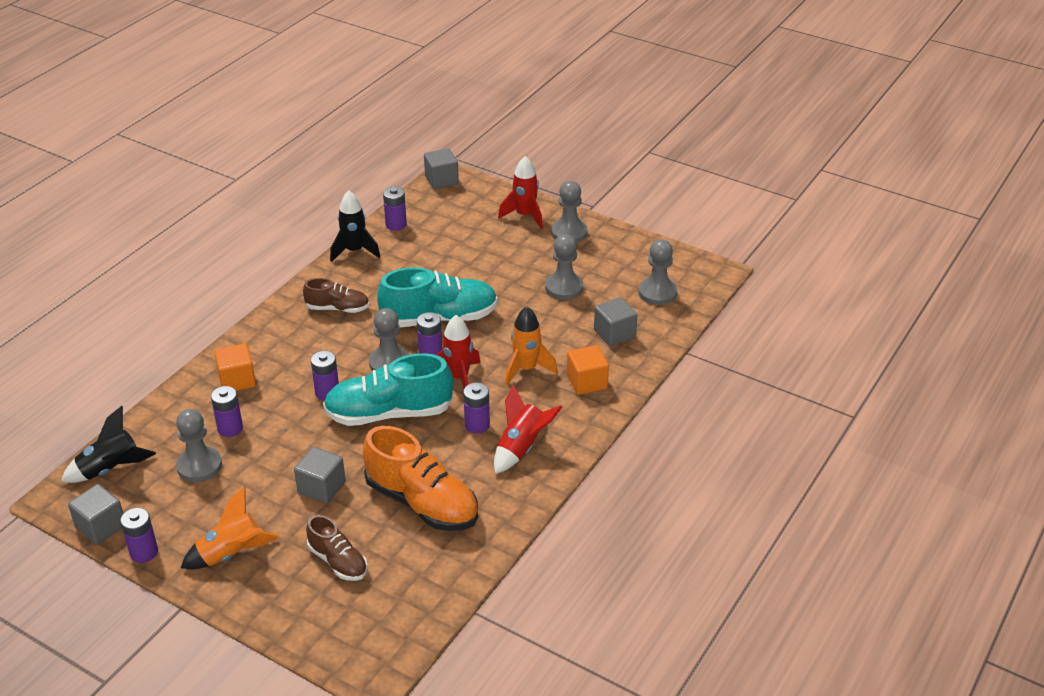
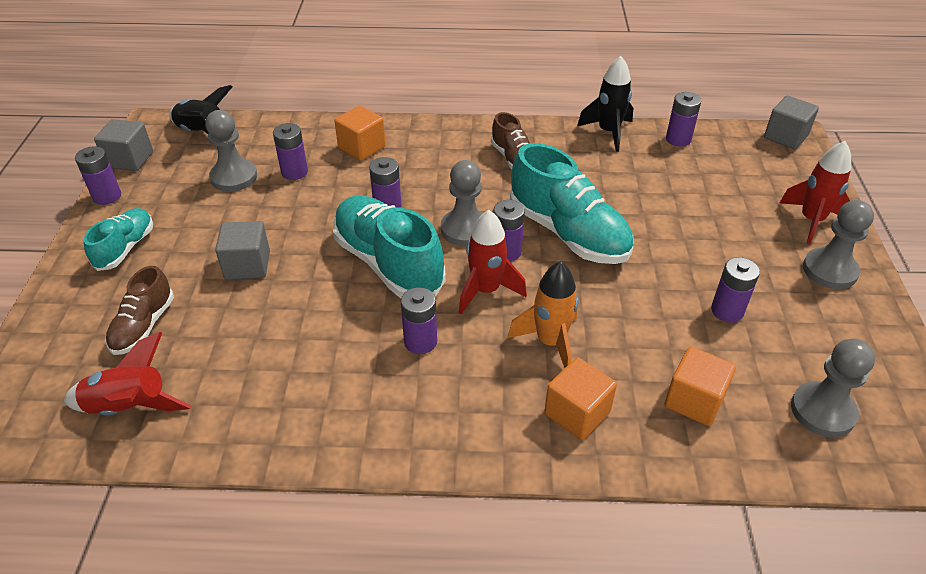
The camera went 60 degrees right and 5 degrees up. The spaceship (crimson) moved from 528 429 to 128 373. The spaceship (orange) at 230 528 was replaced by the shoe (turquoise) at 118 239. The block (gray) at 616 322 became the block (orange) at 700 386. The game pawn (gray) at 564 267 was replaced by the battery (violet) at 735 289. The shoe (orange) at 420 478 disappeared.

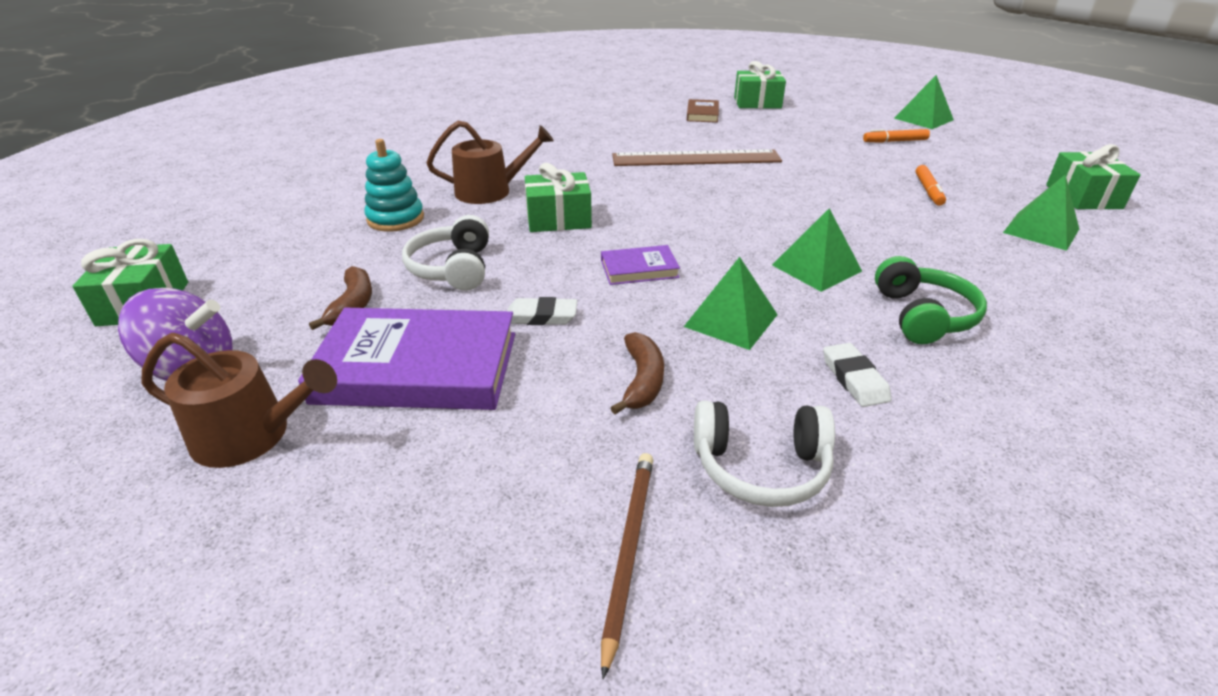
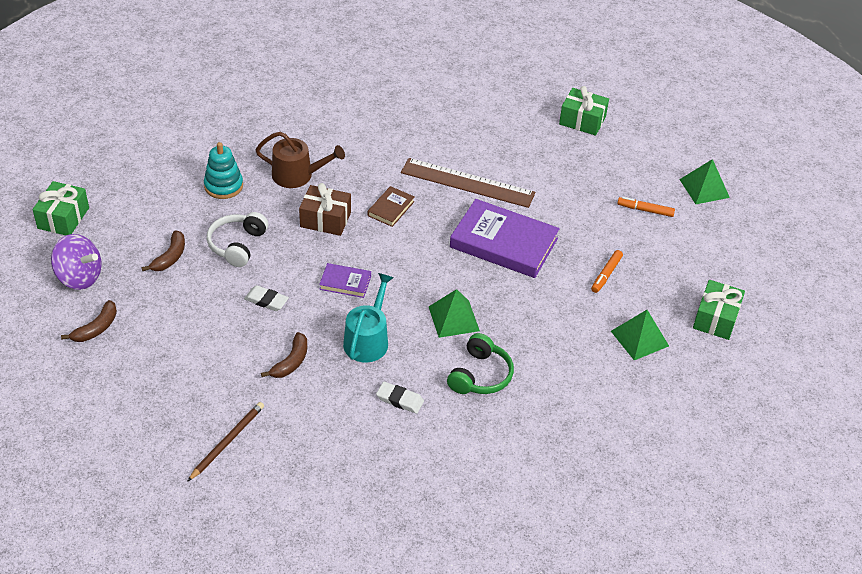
The camera went 20 degrees right and 10 degrees up. The watering can (russet) at 239 400 was replaced by the toy banana (russet) at 89 321. The gift (emerald) at 558 197 became the gift (russet) at 325 209. The solid pyramid (emerald) at 731 303 was replaced by the watering can (turquoise) at 368 318. The hardback (russet) moved from 703 111 to 391 206. The pencil eraser (snow-white) at 857 375 turned 75 degrees counterclockwise. The hardback (violet) moved from 406 359 to 505 238. The headphones (snow-white) at 764 453 disappeared.

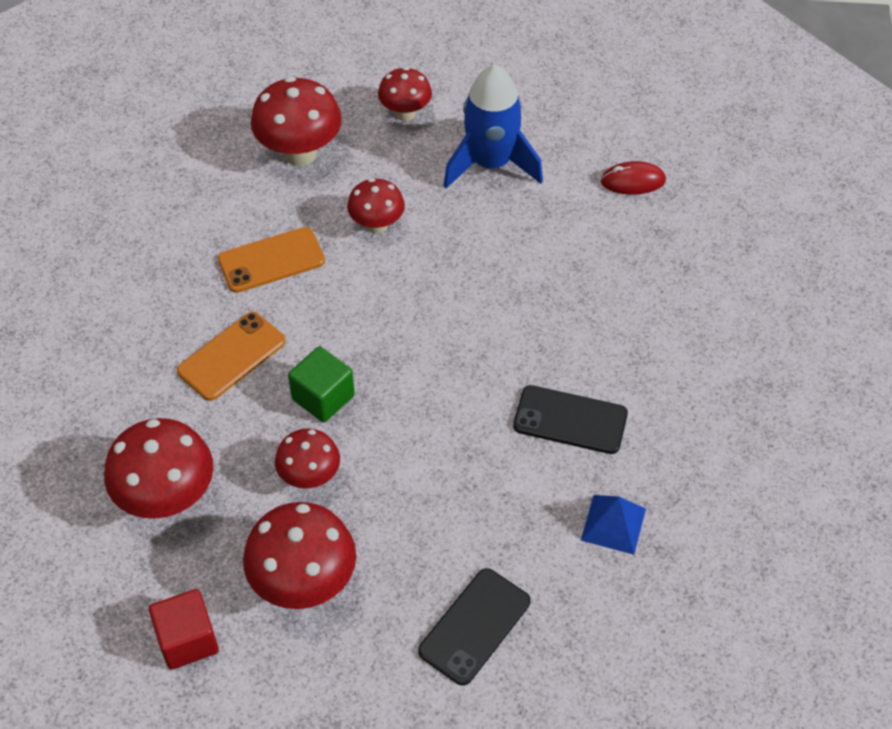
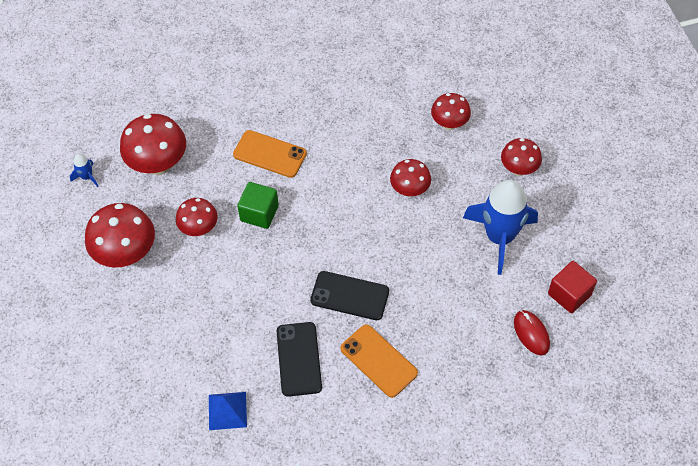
The camera went 70 degrees right and 5 degrees up. The spaceship (cobalt) at 84 170 appeared. The phone (ebony) moved from 474 626 to 349 295. The phone (orange) moved from 271 260 to 379 361. The toadstool (crimson) at 296 121 changed to 0.62 times the size. The block (crimson) moved from 184 629 to 572 287.

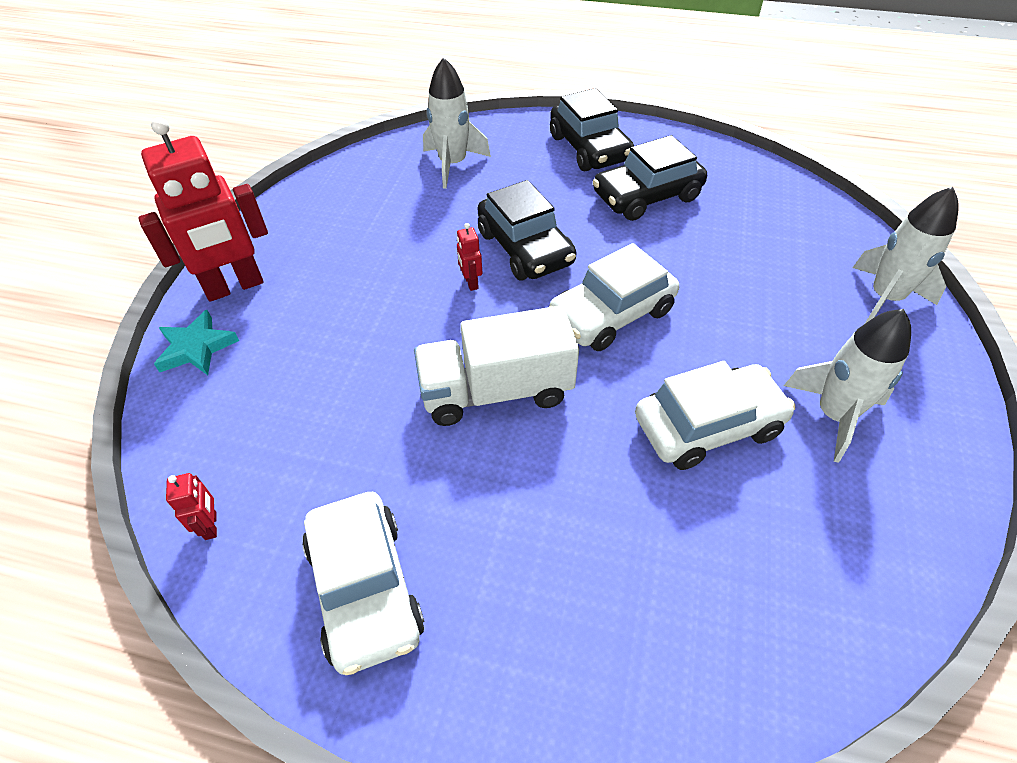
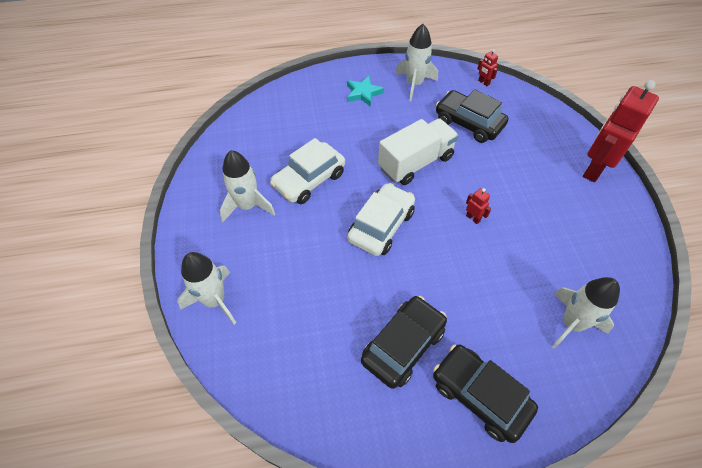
The camera went 155 degrees right and 5 degrees up. The star (turquoise) moved from 196 342 to 365 91. The car (snow-white) at 363 583 was replaced by the spaceship (snow-white) at 416 62. The car (ebony) moved from 527 230 to 472 116.

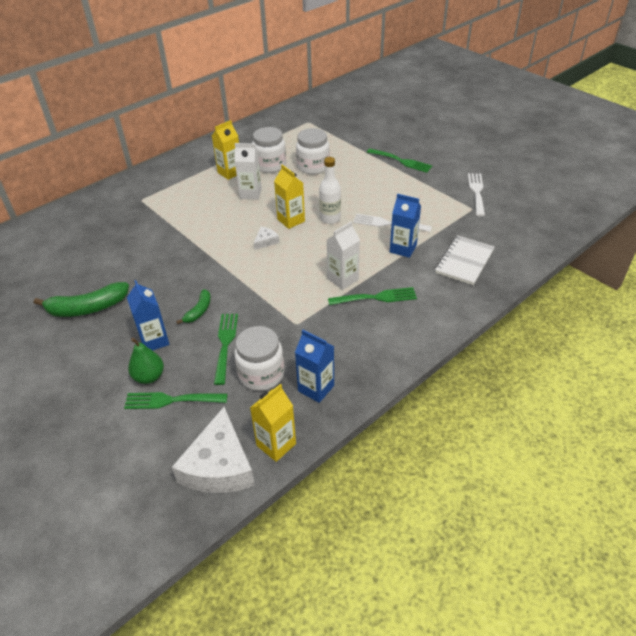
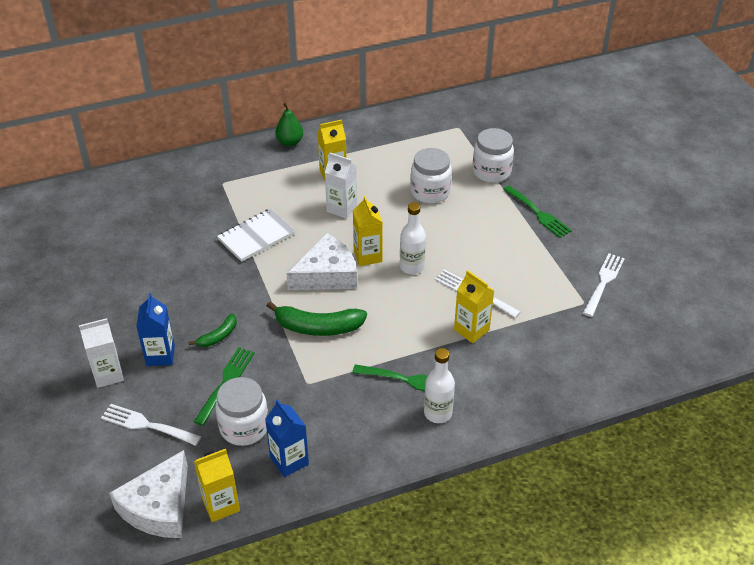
The camera went 20 degrees right and 0 degrees up. The milk carton (snow-white) moved from 343 255 to 101 353. The dinner fork (emerald) at 175 400 became the dinner fork (snow-white) at 151 425. The exercise book (snow-white) moved from 465 260 to 256 235. The toy banana (emerald) moved from 81 299 to 317 318. The toy pear (emerald) moved from 146 361 to 289 124. The cheese (snow-white) at 266 238 changed to 2.25 times the size. The drink bottle (snow-white) at 439 385 appeared. The milk carton (cobalt) at 405 226 became the milk carton (bright yellow) at 474 306. The preserve jar (snow-white) moved from 269 150 to 493 155.

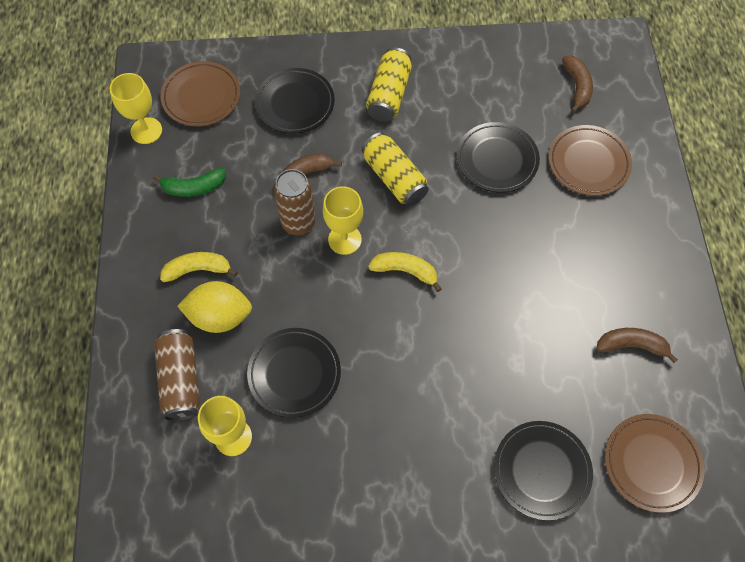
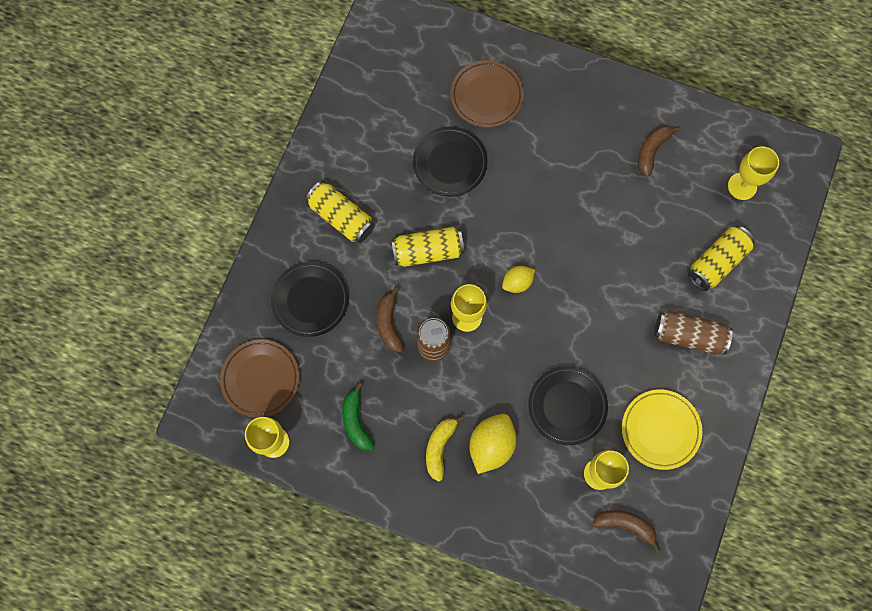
The camera went 65 degrees left and 10 degrees up. The toy banana (emerald) at 189 182 turned 150 degrees clockwise. The toy banana (bright yellow) at 405 272 was replaced by the lemon (bright yellow) at 518 279. The toy banana (russet) moved from 577 84 to 626 531. The plate (bright yellow) at 662 430 appeared. The tin (russet) moved from 177 375 to 693 332. The plate (ebony) at 543 471 was replaced by the tin (bright yellow) at 721 258. The plate (russet) at 655 463 was replaced by the chalice (bright yellow) at 753 173.

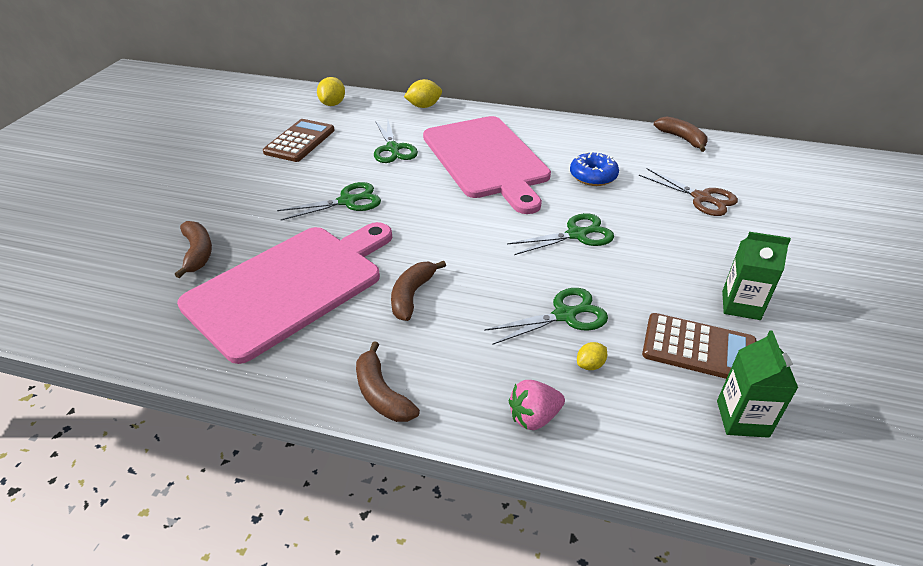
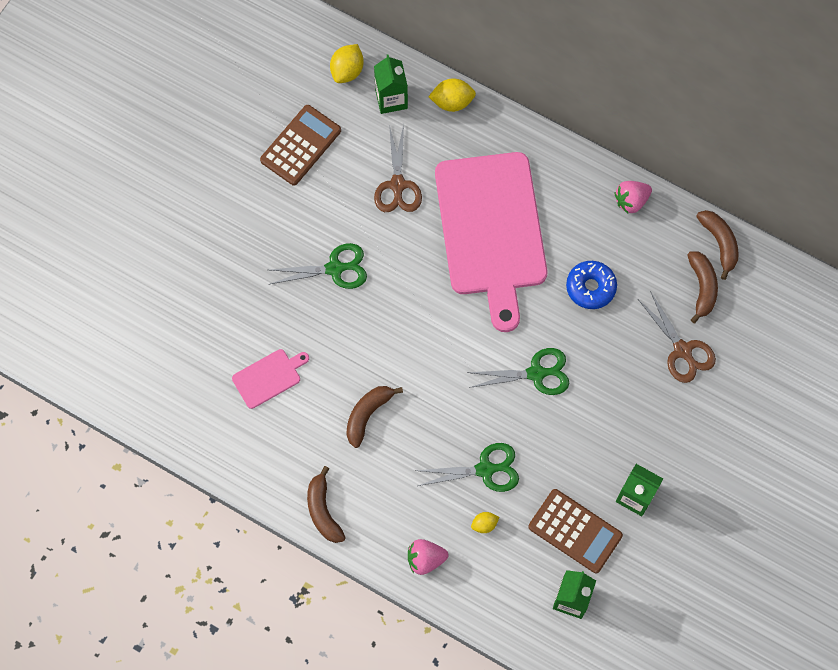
The camera went 15 degrees right and 30 degrees up. The cutting board (rose-pink) at 284 293 changed to 0.41 times the size. The milk carton (emerald) at 391 84 appeared. The shears (emerald) at 396 141 became the shears (russet) at 398 168. The toy strawberry (rose-pink) at 633 197 appeared. The toy banana (russet) moved from 193 249 to 703 287.

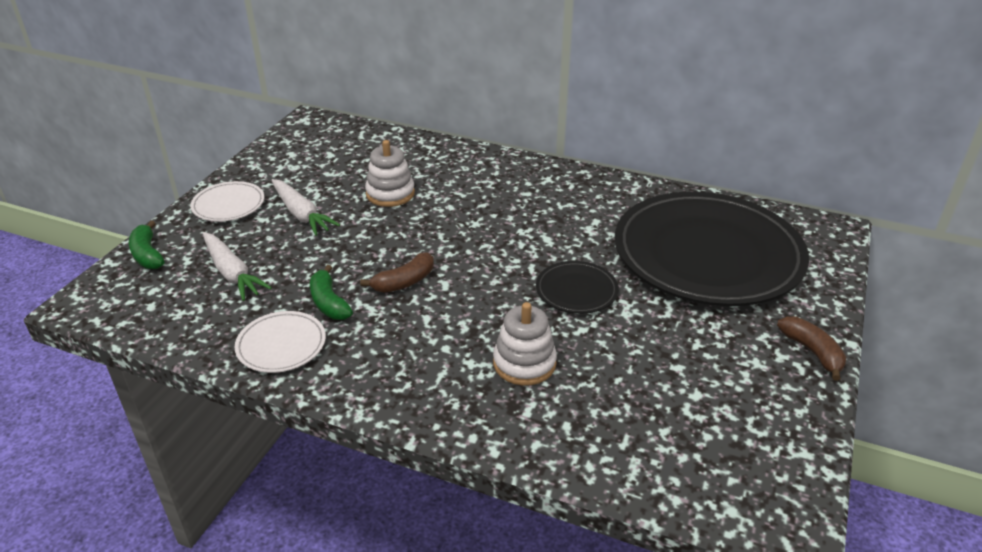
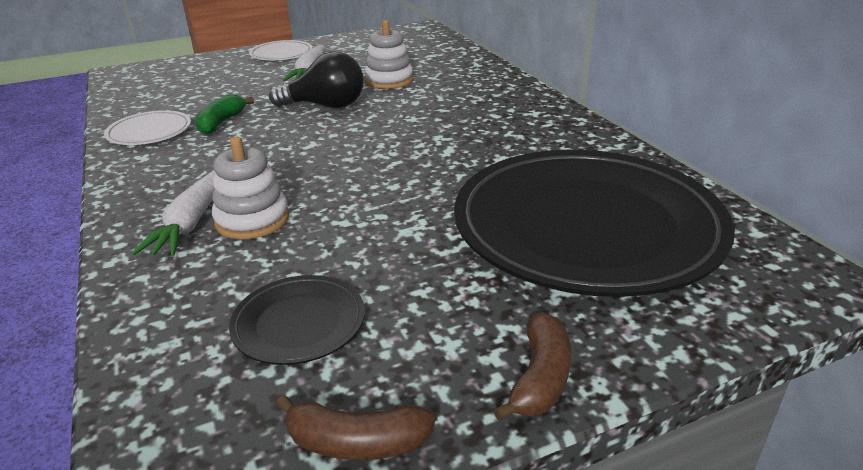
The camera went 45 degrees right and 5 degrees down. The carrot (snow-white) moved from 237 266 to 174 213. The plate (ebony) moved from 577 287 to 297 320. The lightbulb (ebony) at 316 79 appeared. The toy banana (russet) moved from 397 272 to 356 427. The toy banana (emerald) at 146 245 disappeared.

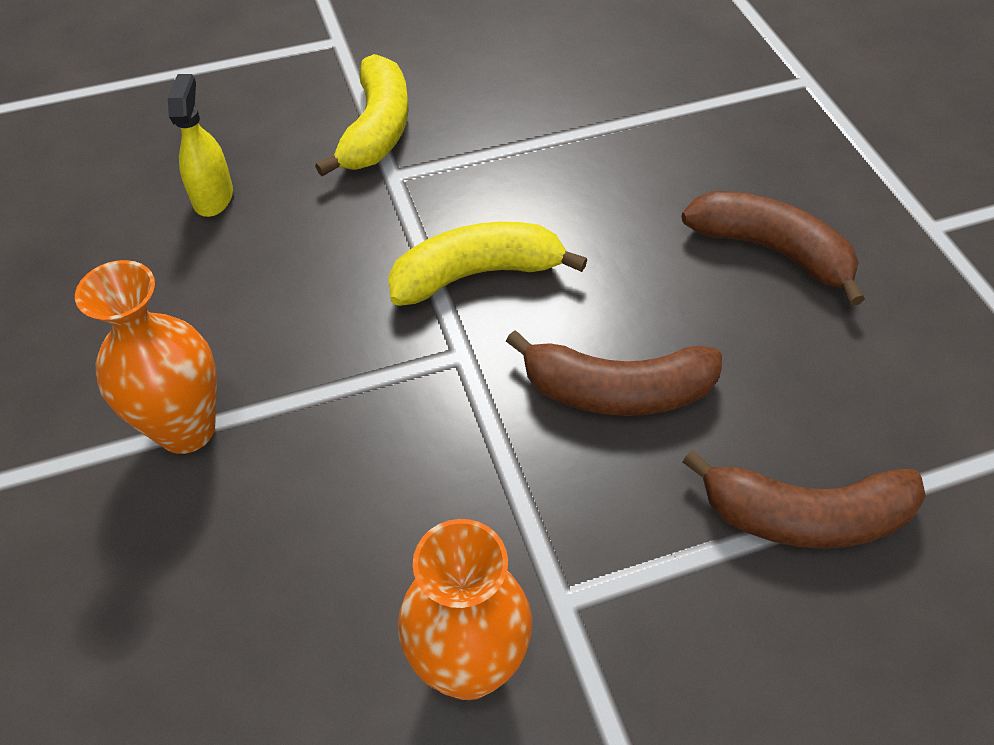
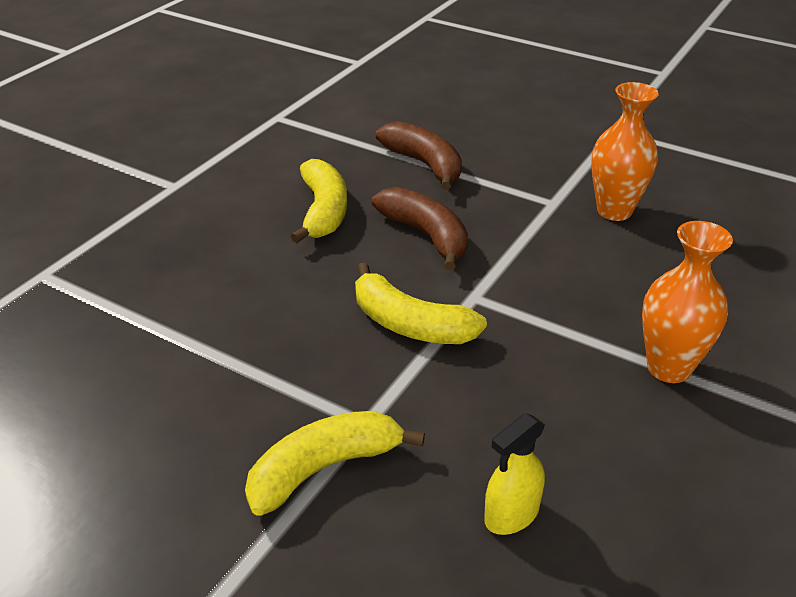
The camera went 130 degrees left and 15 degrees down. The toy banana (bright yellow) at 319 201 appeared. The toy banana (russet) at 773 248 disappeared.

